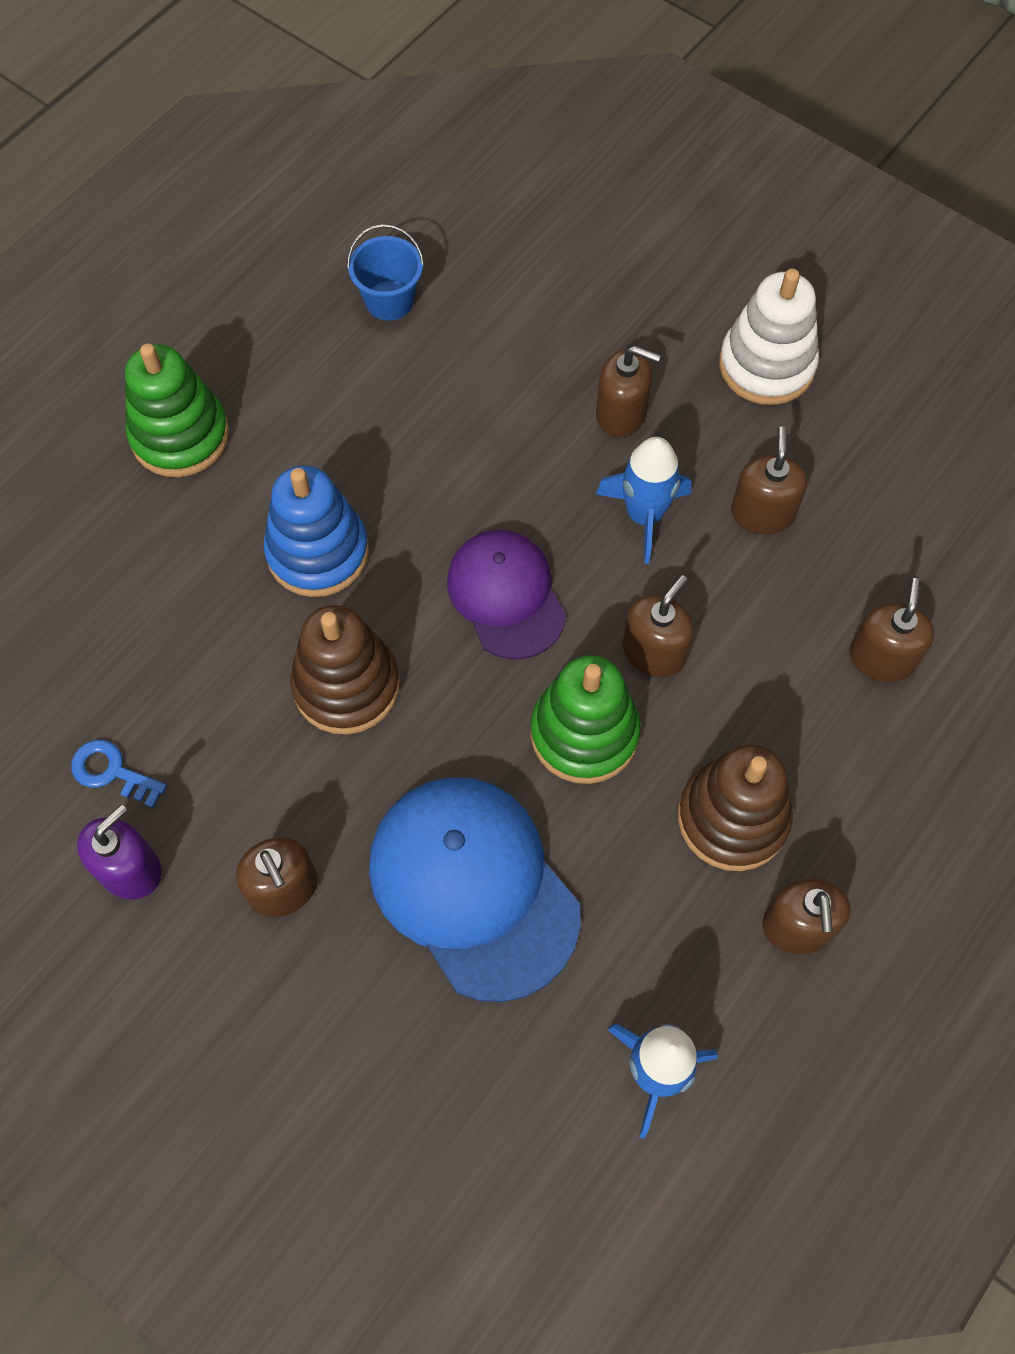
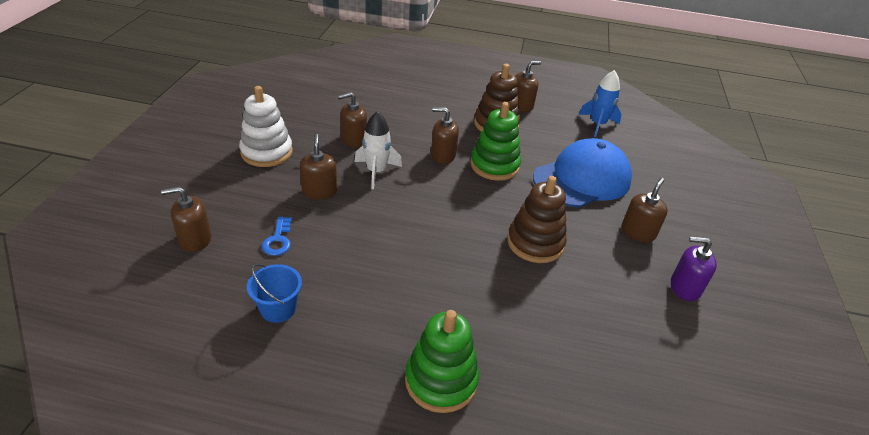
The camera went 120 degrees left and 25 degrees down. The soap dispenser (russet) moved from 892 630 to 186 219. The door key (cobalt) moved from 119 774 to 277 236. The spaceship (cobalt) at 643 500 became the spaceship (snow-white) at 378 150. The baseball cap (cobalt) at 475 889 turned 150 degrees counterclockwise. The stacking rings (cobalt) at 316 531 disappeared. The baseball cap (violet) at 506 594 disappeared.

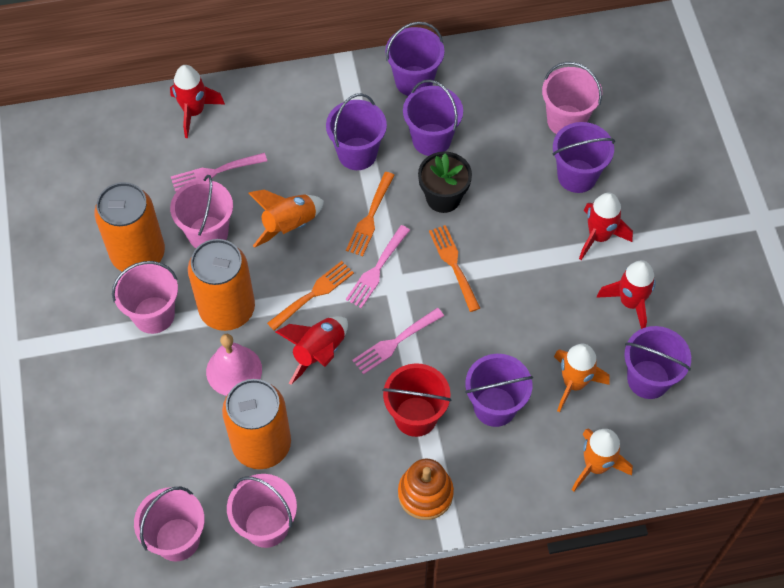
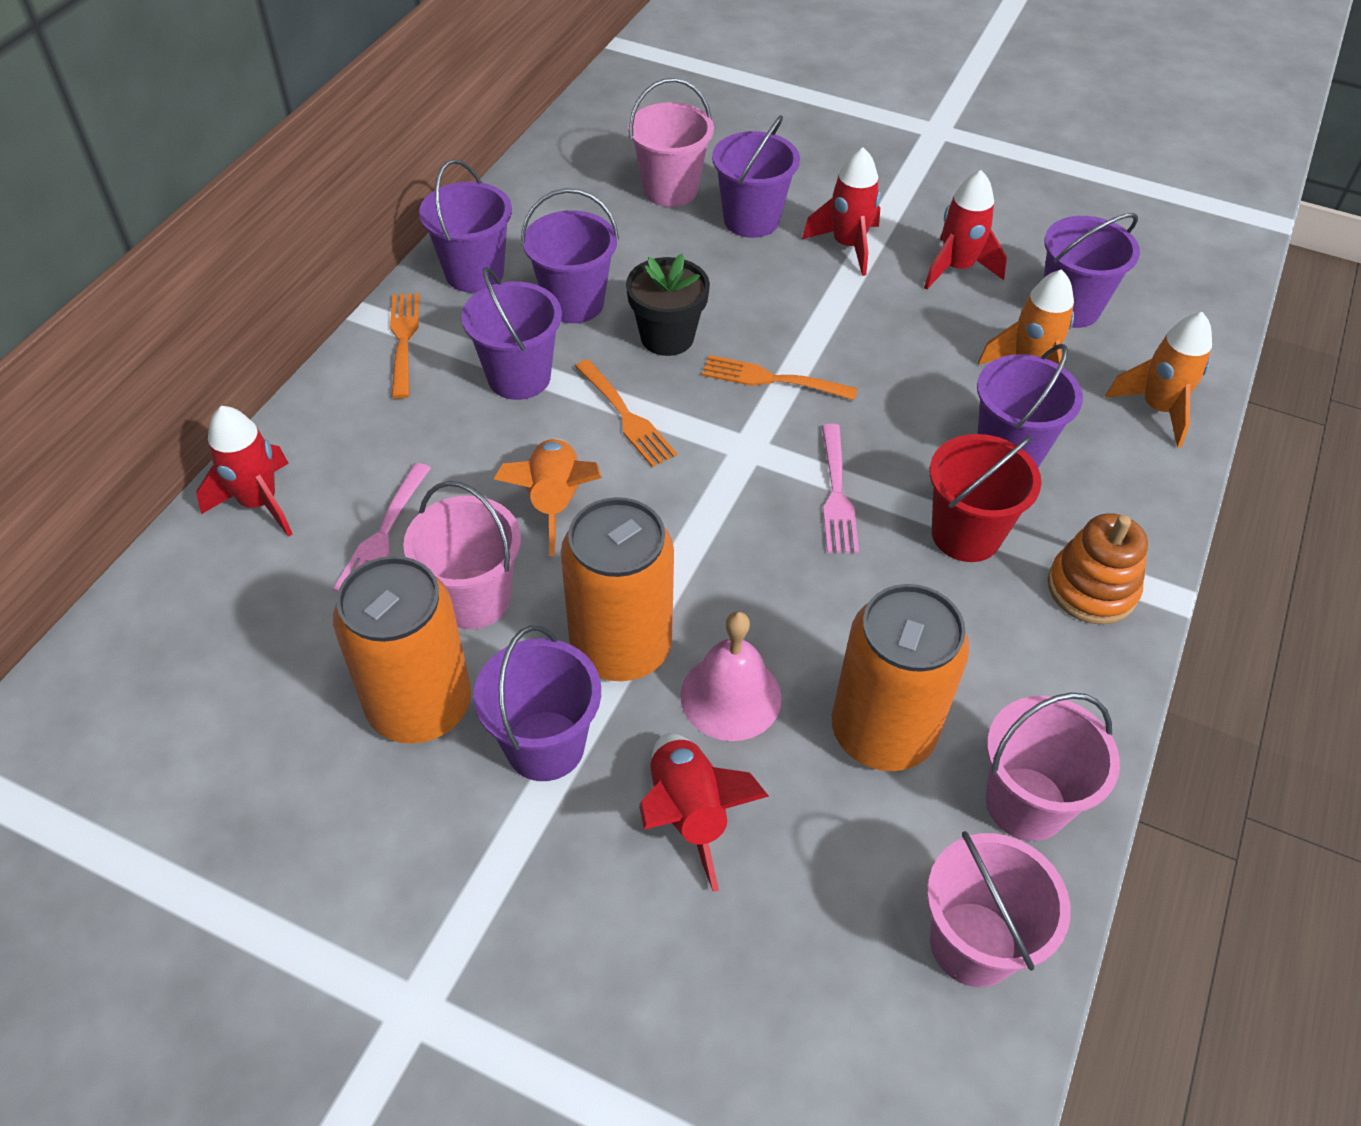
The camera went 55 degrees left and 10 degrees down. The dinner fork (orange) moved from 310 296 to 404 346. The pail (rose-pink) at 145 297 became the pail (violet) at 537 703. The spaceship (crimson) moved from 312 350 to 704 812. The dinner fork (rose-pink) at 378 266 disappeared.

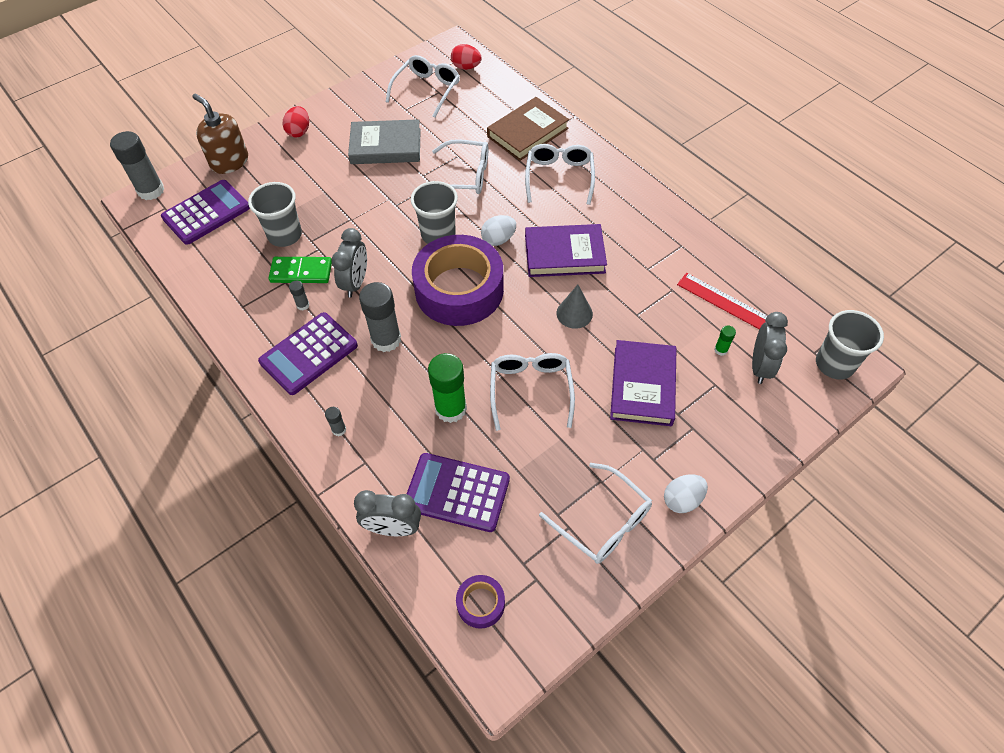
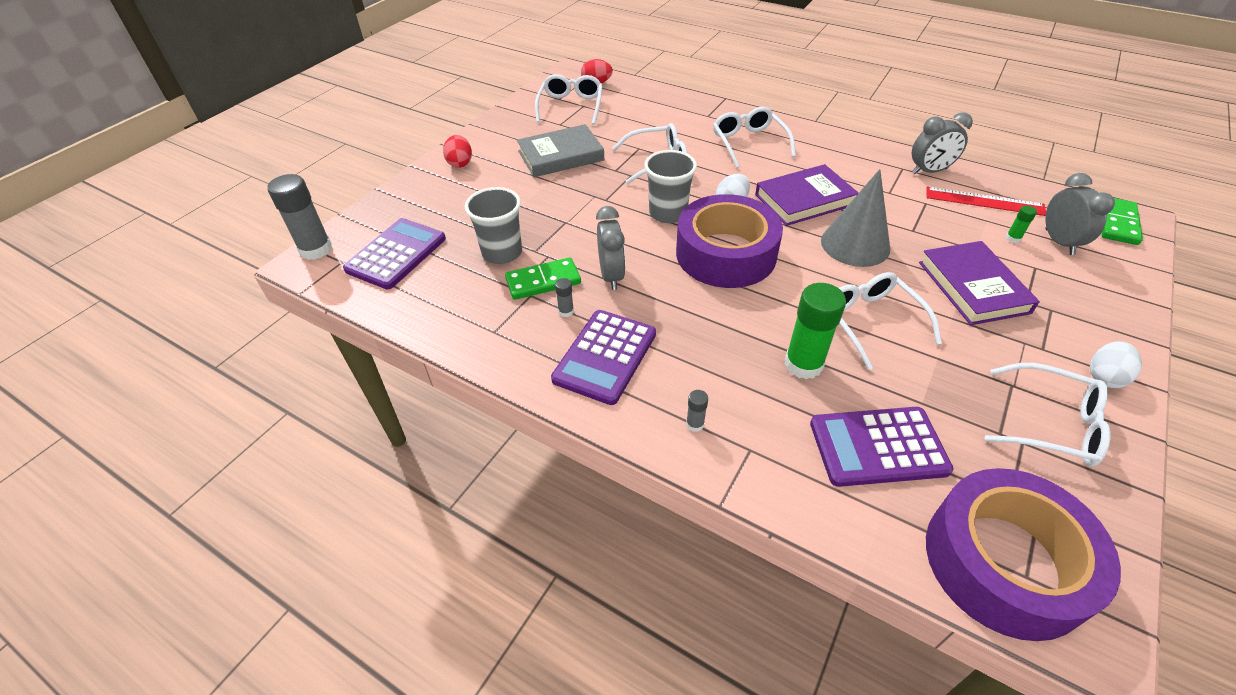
The camera went 20 degrees left and 10 degrees down. The solid cone (gray) at 574 307 changed to 1.70 times the size. The clock (gray) moved from 387 513 to 942 143. The tape (violet) at 480 602 changed to 2.35 times the size. The tumbler (gray) at 850 344 was replaced by the domino (emerald) at 1122 221. The soap dispenser (russet) at 220 134 disappeared. The glue (gray) at 380 317 disappeared. The hardback (russet) at 528 129 disappeared.

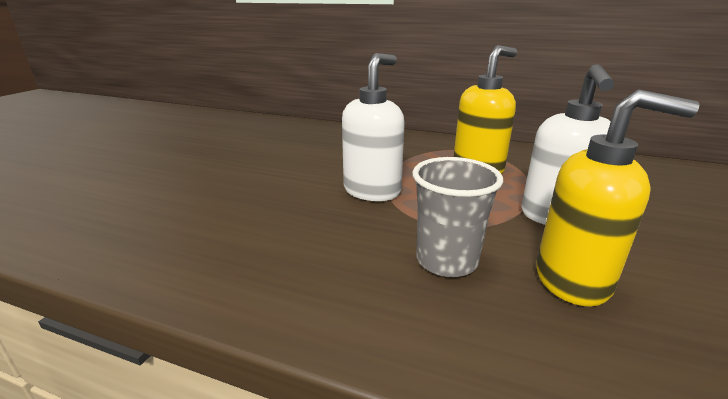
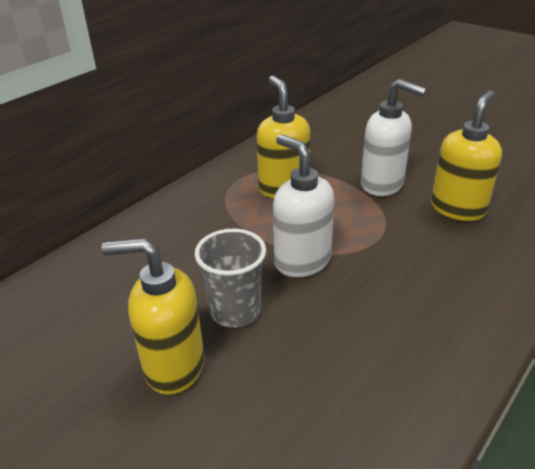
The camera went 70 degrees left and 10 degrees up. The soap dispenser (bright yellow) at 153 316 appeared. The tumbler (gray) moved from 457 217 to 230 278.

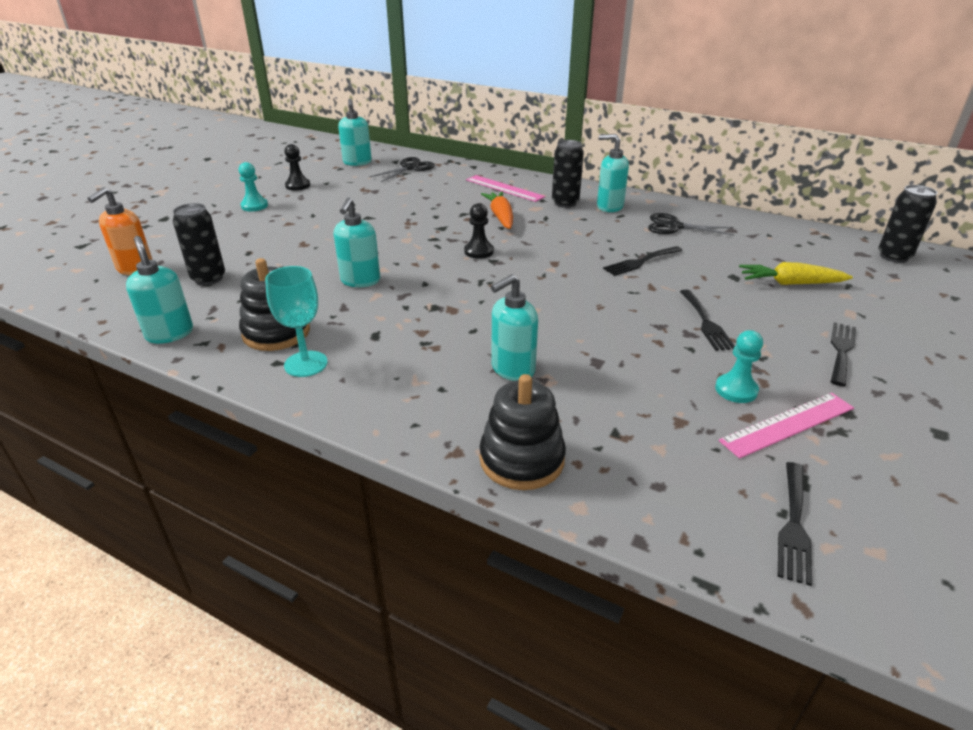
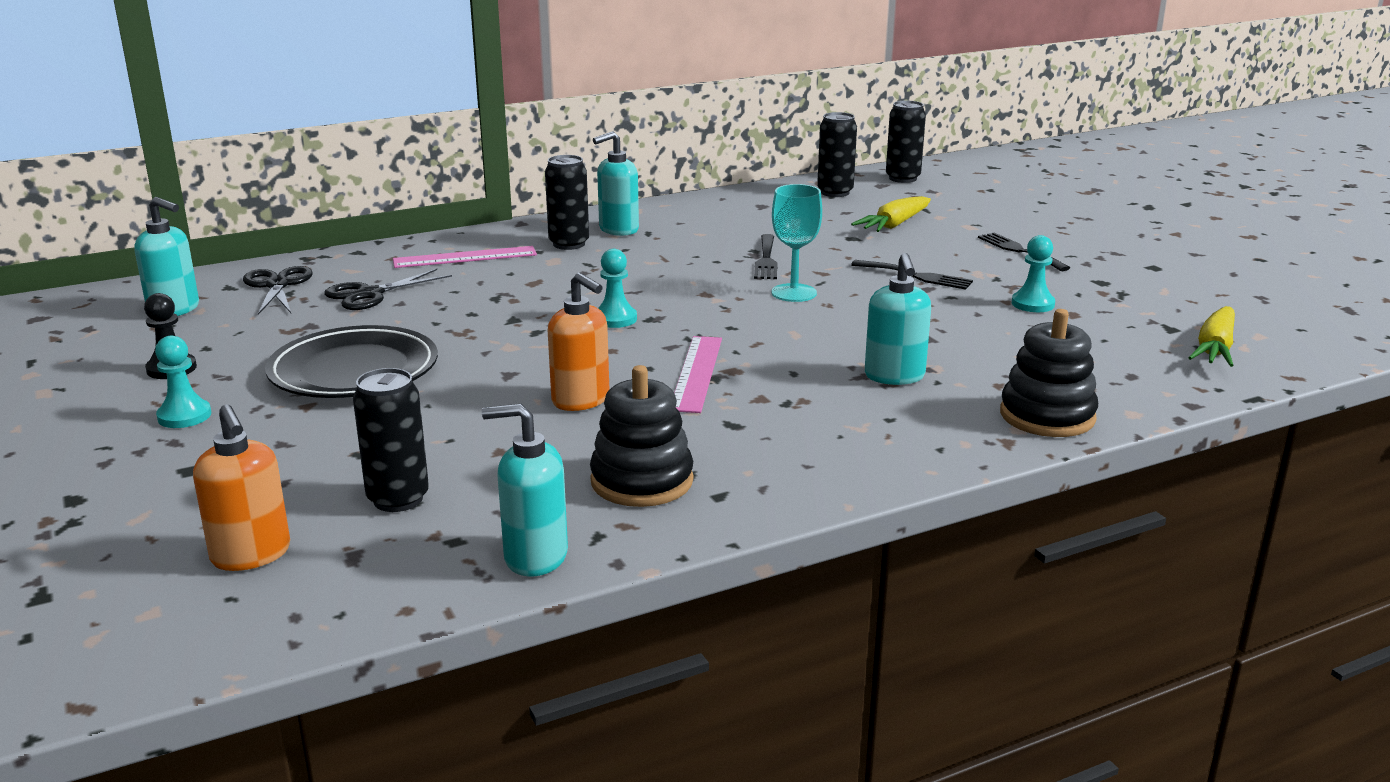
The camera went 55 degrees left and 10 degrees down. The plate (ebony) at 351 361 appeared. The shears (ebony) moved from 691 224 to 388 289. The soap dispenser (turquoise) at 357 242 became the soap dispenser (orange) at 579 341. The game pawn (ebony) at 479 231 became the game pawn (turquoise) at 617 288. The straightedge (rose-pink) moved from 786 426 to 698 374. The chalice (turquoise) moved from 296 321 to 796 243. The tin (ebony) at 837 154 appeared. The dinner fork (ebony) at 795 524 was replaced by the carrot (bright yellow) at 1211 336. The carrot (orange) at 497 210 disappeared.

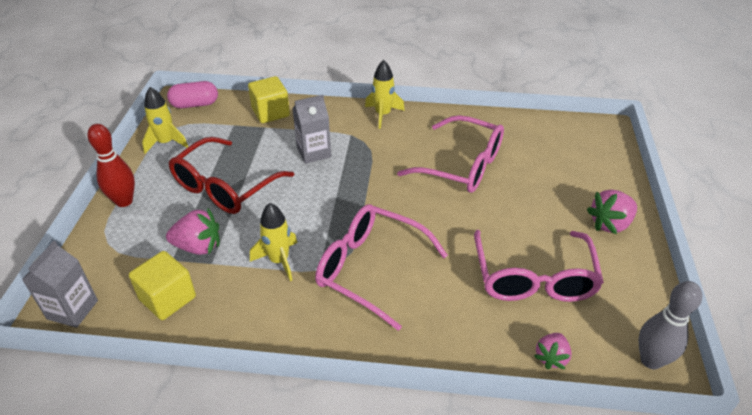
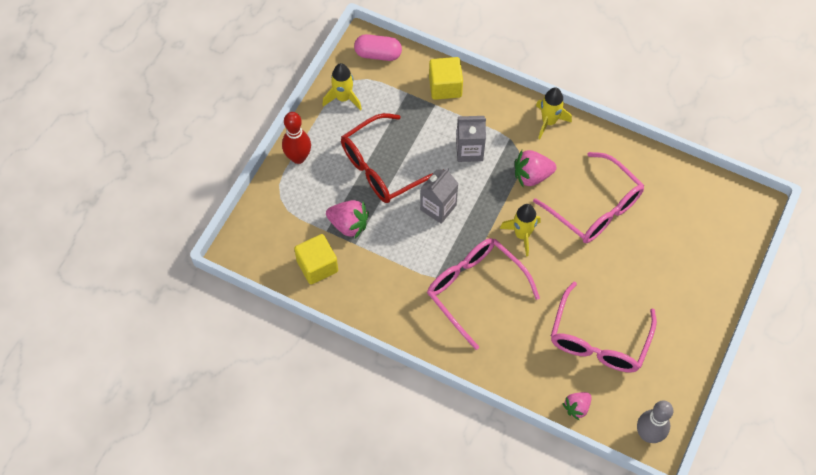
The camera went 20 degrees right and 20 degrees up. The milk carton (gray) moved from 60 284 to 439 196. The spaceship (bright yellow) moved from 273 242 to 520 230. The toy strawberry (rose-pink) moved from 612 212 to 535 168.

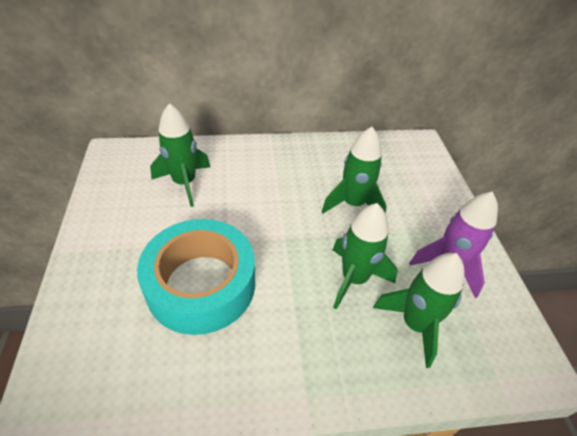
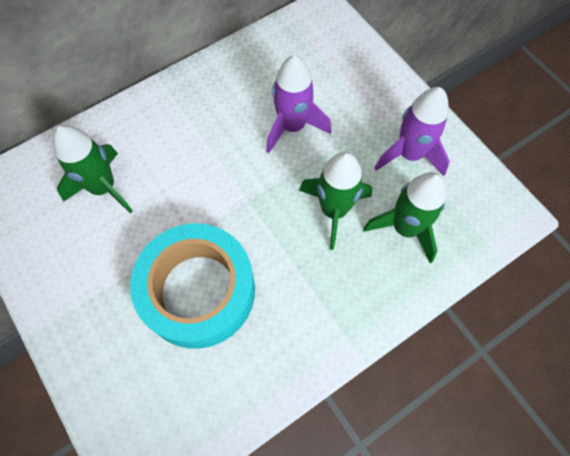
The camera went 25 degrees left and 20 degrees up. The spaceship (emerald) at 354 170 became the spaceship (violet) at 298 104.

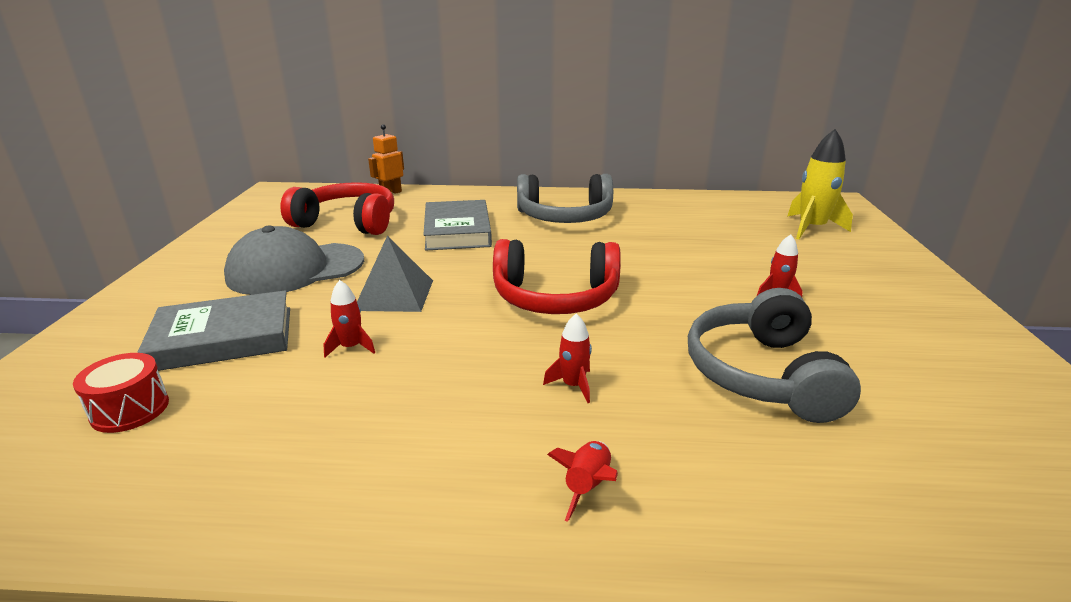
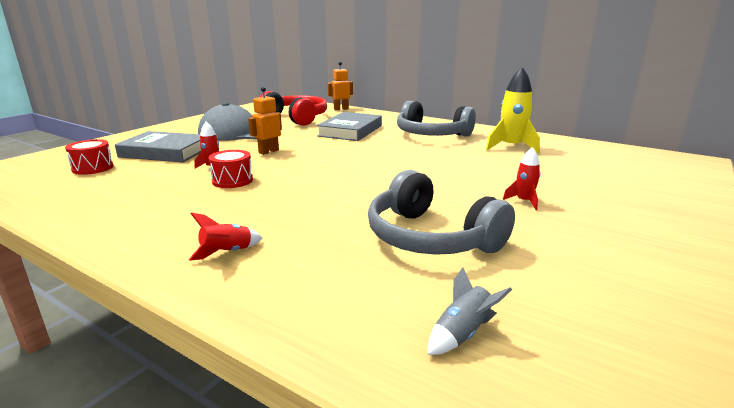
The camera went 30 degrees right and 5 degrees down. The snare drum (crimson) at 231 169 appeared. The solid pyramid (gray) at 395 274 was replaced by the robot figure (orange) at 265 121. The headphones (gray) at 774 355 turned 75 degrees counterclockwise. The spaceship (gray) at 470 311 appeared. The spaceship (bright yellow) moved from 820 184 to 513 110. The headphones (crimson) at 557 276 disappeared. The spaceship (crimson) at 567 358 disappeared.

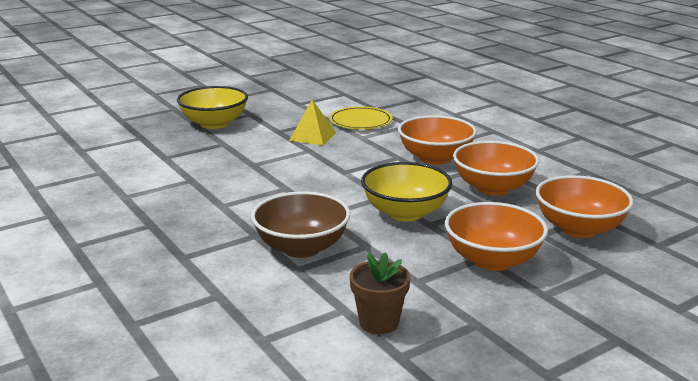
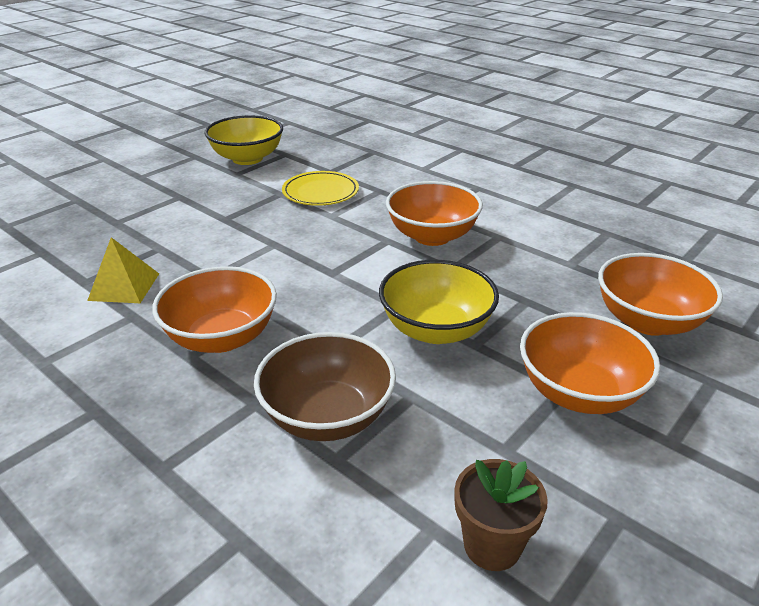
The camera went 15 degrees left and 10 degrees up. The solid pyramid (bright yellow) moved from 312 122 to 123 270. The deep dish (orange) moved from 496 168 to 214 309. The deep dish (bright yellow) moved from 212 107 to 243 140.

